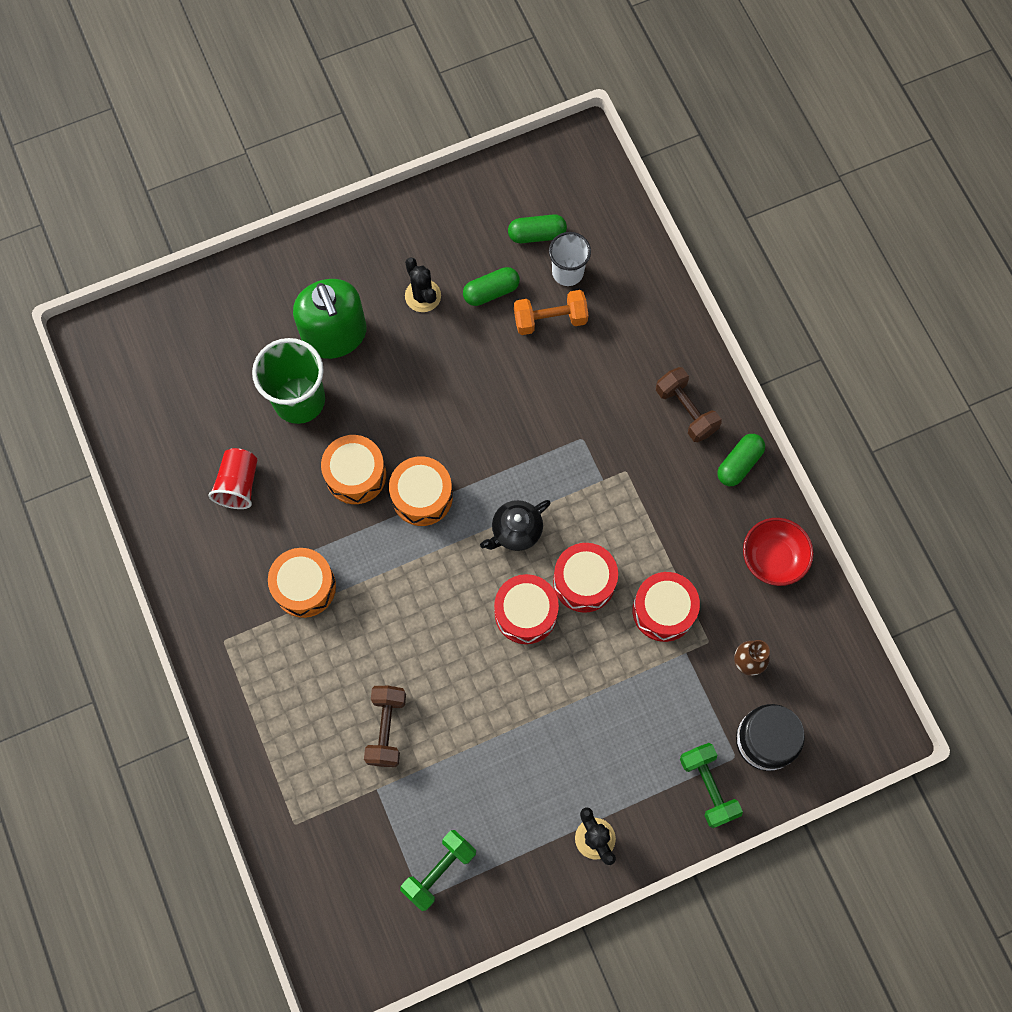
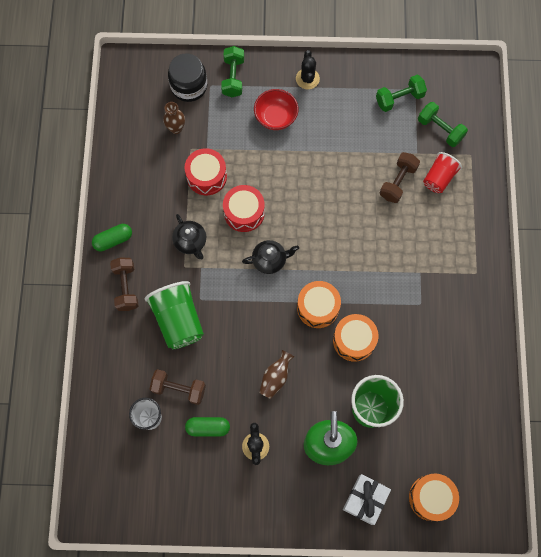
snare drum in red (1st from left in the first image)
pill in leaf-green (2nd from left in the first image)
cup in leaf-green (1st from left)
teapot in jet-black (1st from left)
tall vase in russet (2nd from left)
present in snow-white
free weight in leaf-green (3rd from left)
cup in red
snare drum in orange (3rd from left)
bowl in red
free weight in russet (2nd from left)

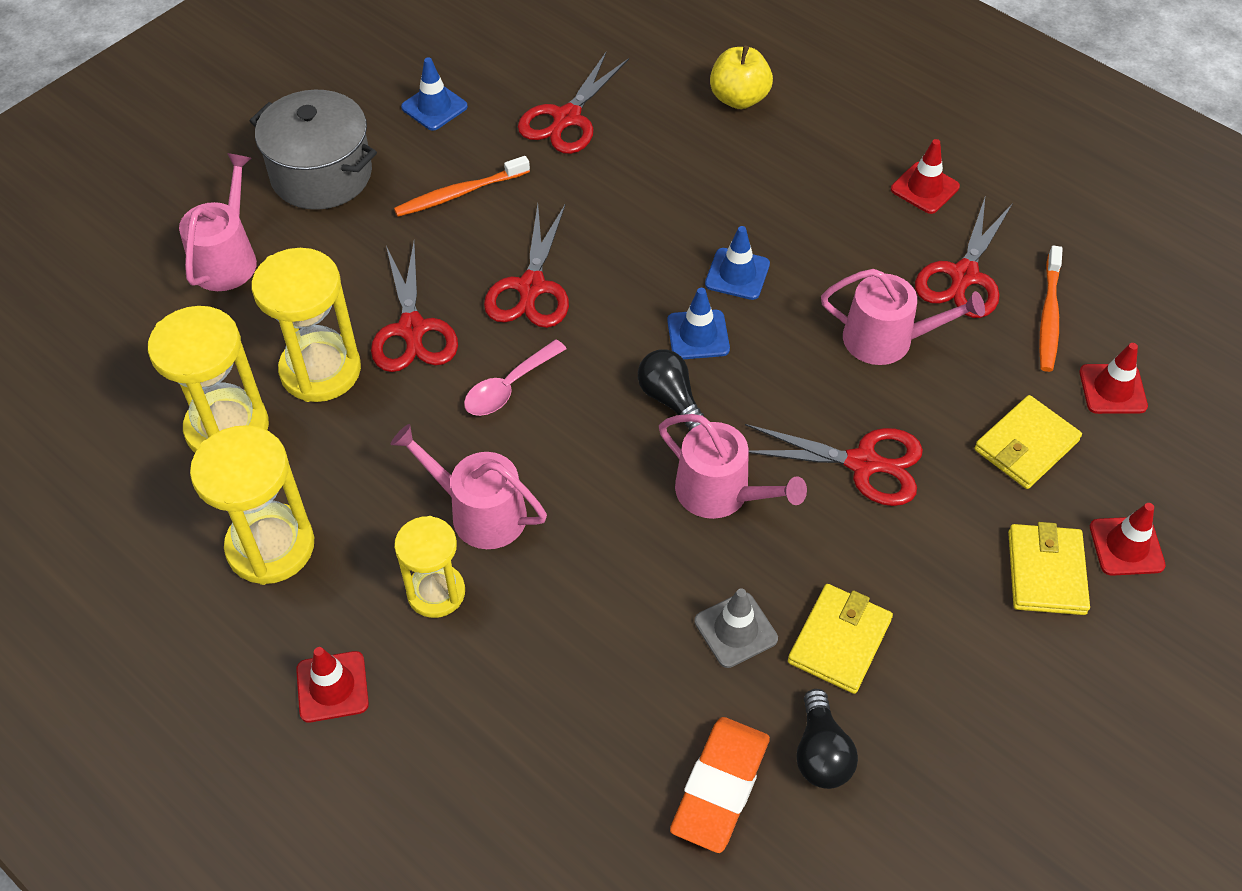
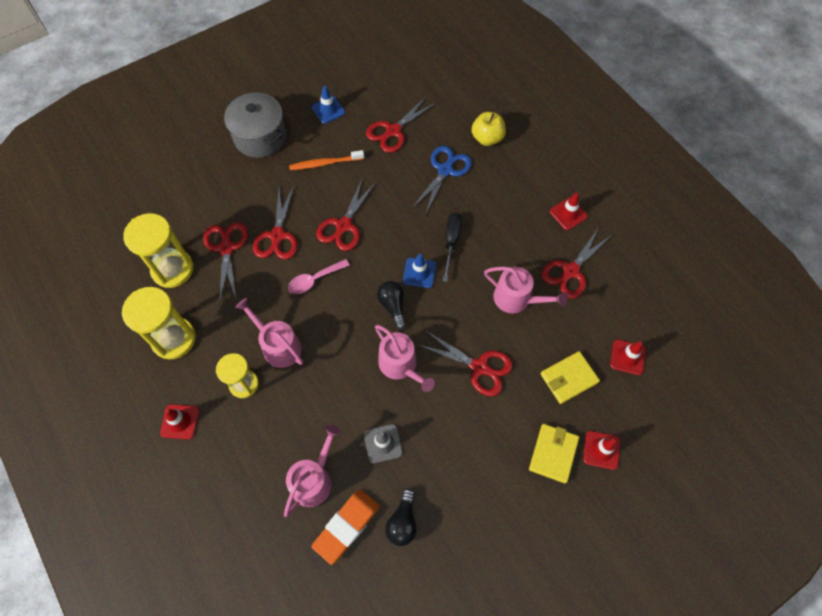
wallet in yellow (1st from left in the first image)
tooth brush in orange (2nd from left in the first image)
pair of scissors in blue
watering can in pink (2nd from left)
pair of scissors in red (1st from left)
screwdriver in jet-black

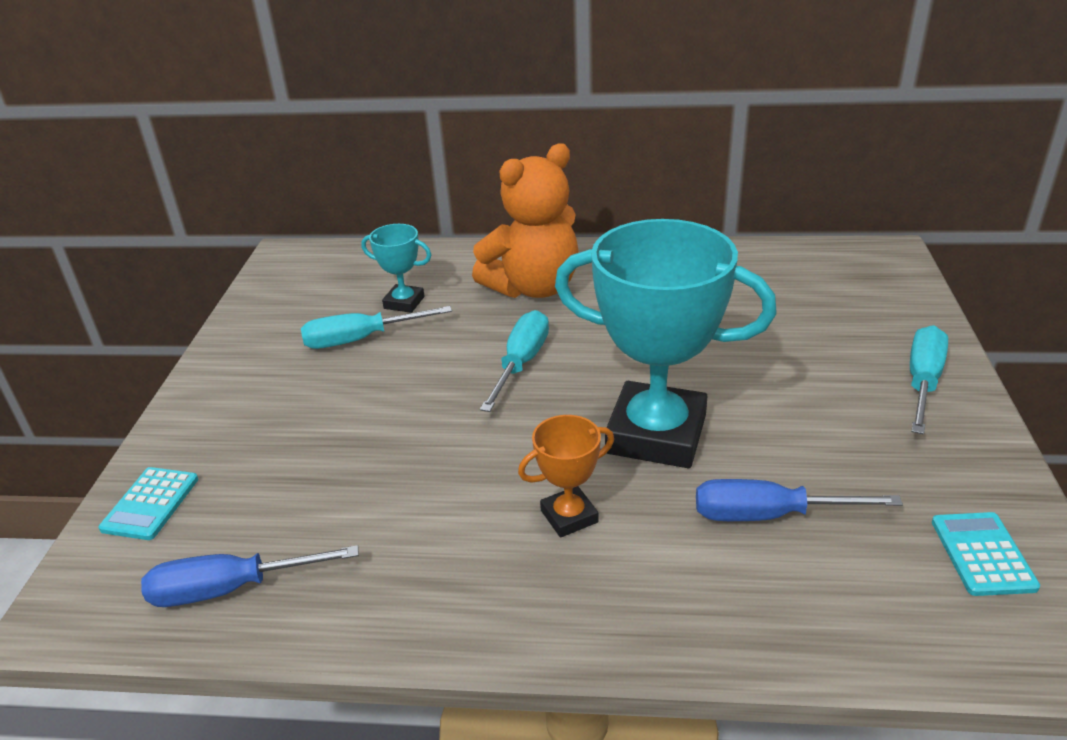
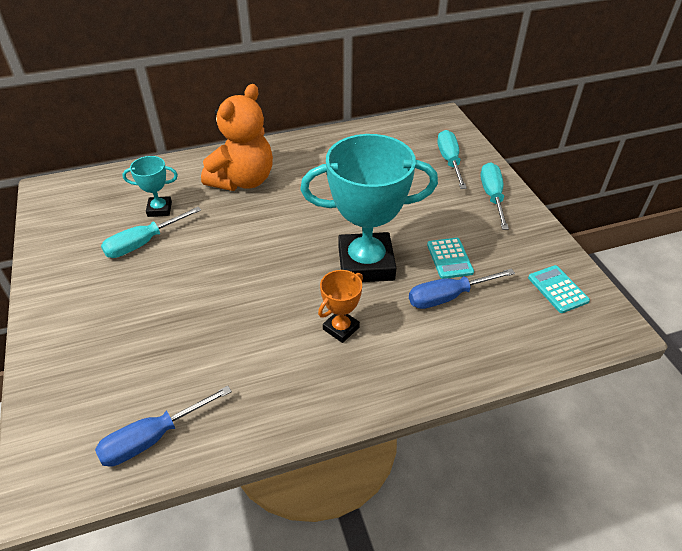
adding machine in turquoise (1st from left)
screwdriver in turquoise (2nd from left)

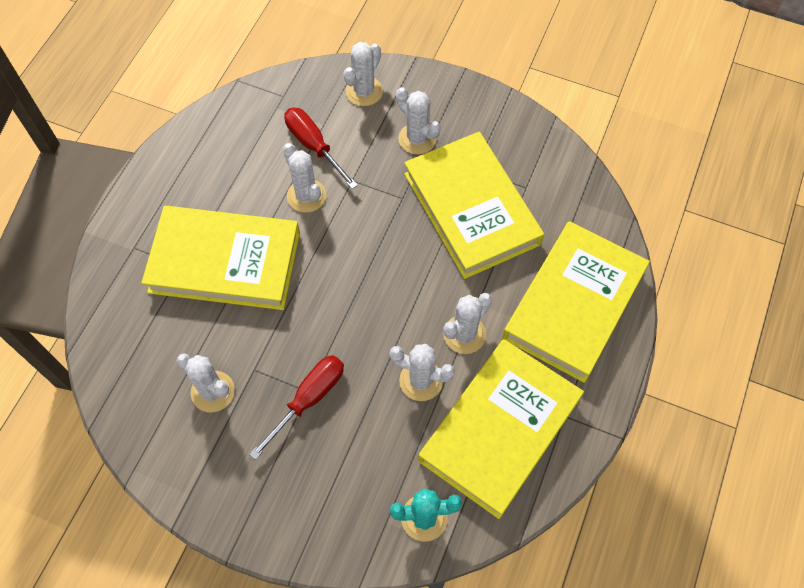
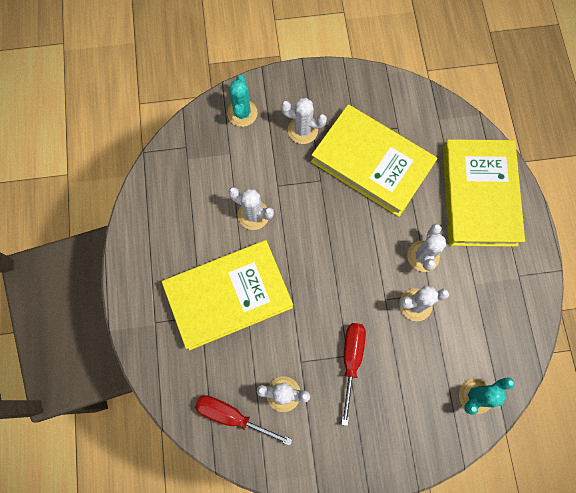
hardback in yellow (3rd from left in the first image)
screwdriver in red (1st from left)
cactus in turquoise (1st from left)

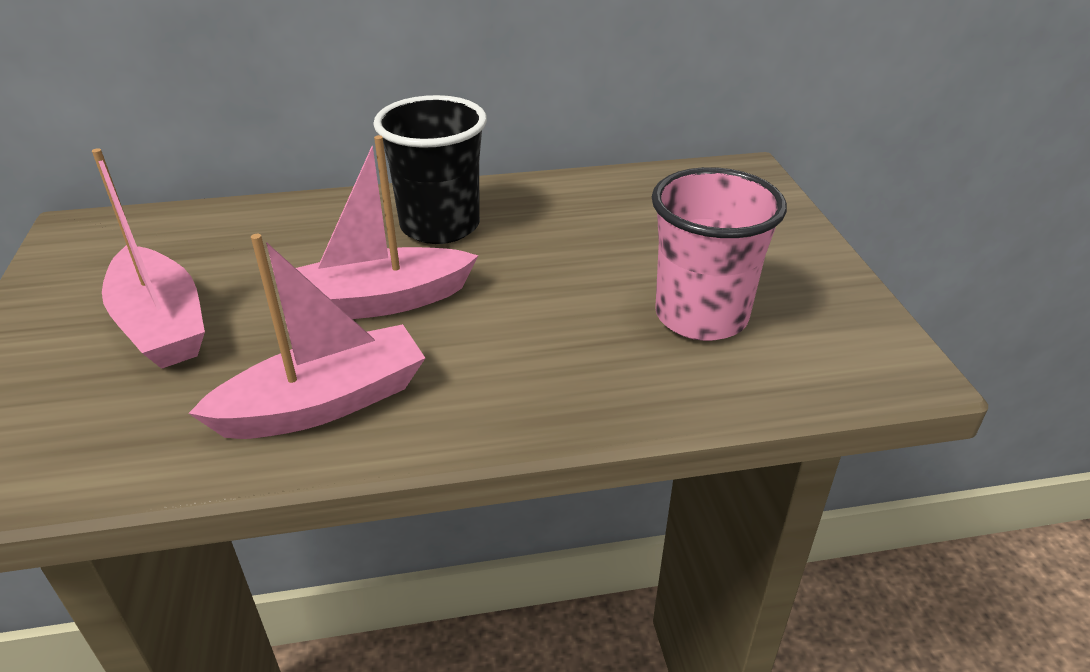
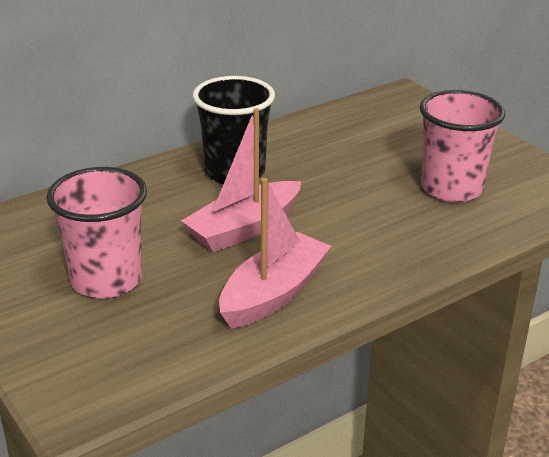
cup in pink (1st from left)

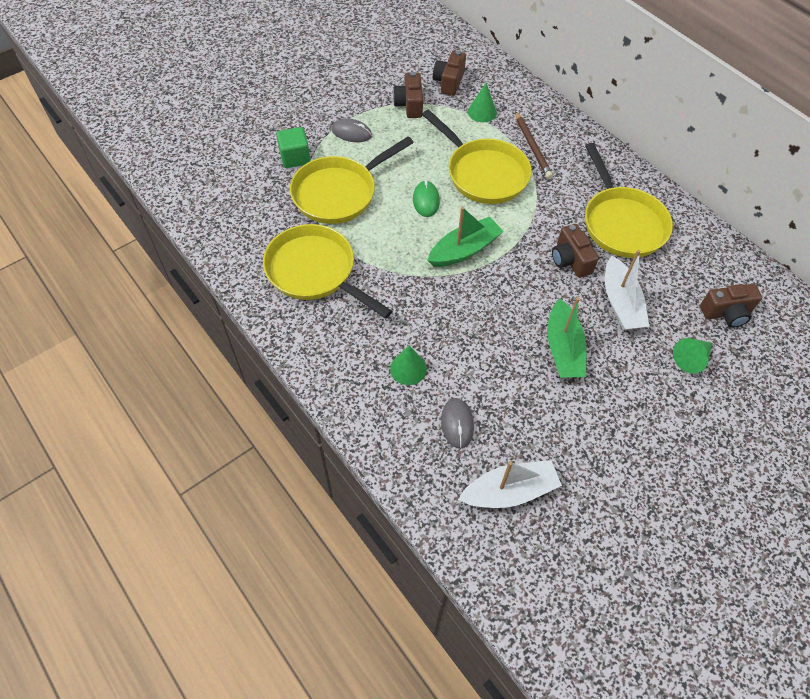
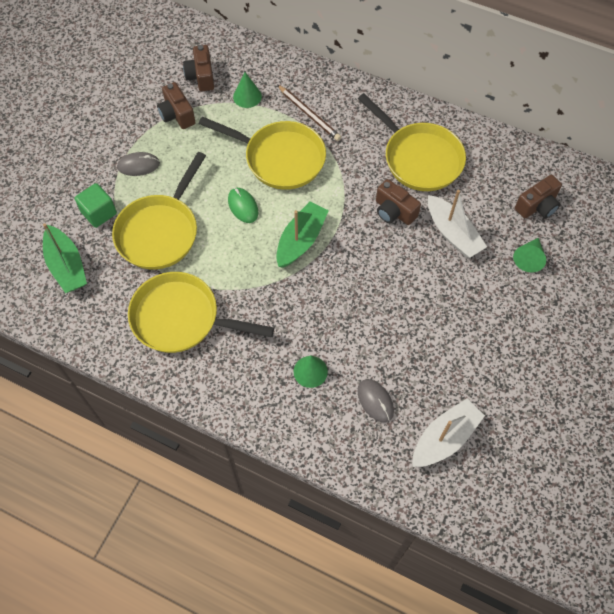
toy boat in leaf-green (1st from left)

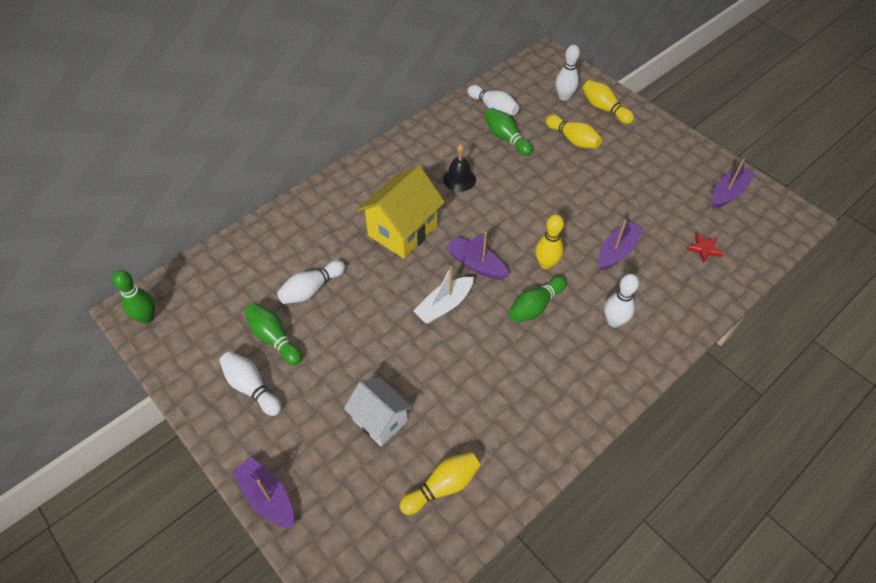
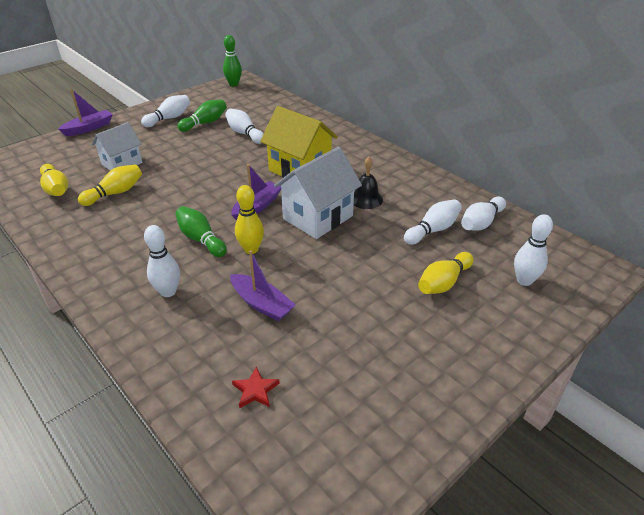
toy boat in snow-white
toy boat in violet (4th from left in the first image)
cottage in snow-white (2nd from left)
tenpin in yellow (2nd from left)
tenpin in snow-white (4th from left)

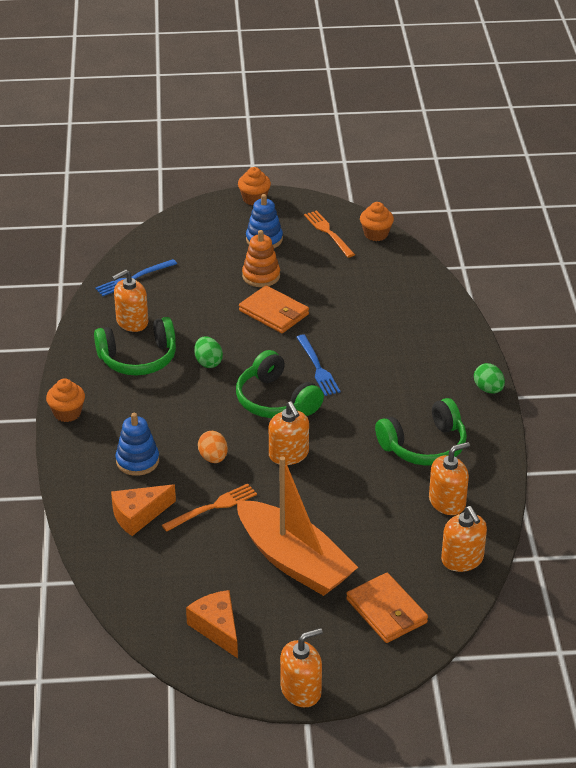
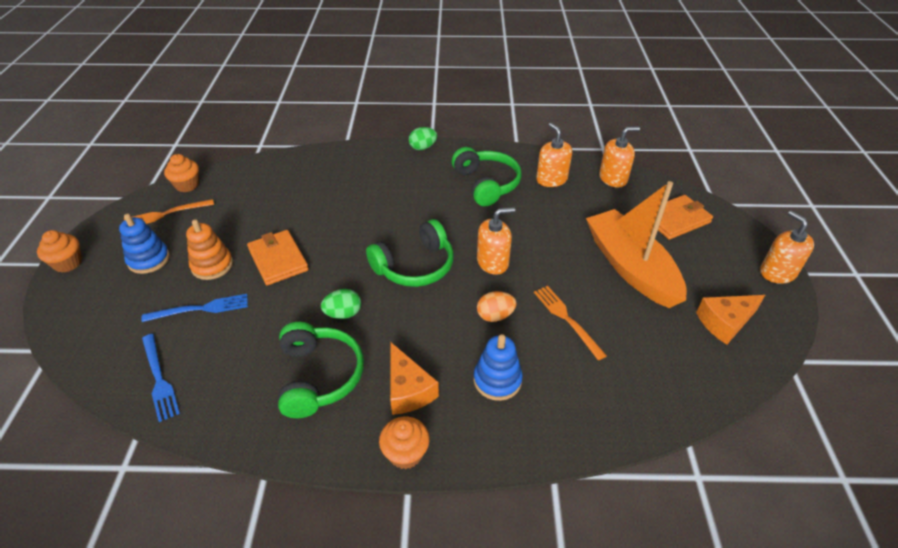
soap dispenser in orange (1st from left in the first image)
cheese wedge in orange (1st from left)
table fork in blue (2nd from left)
toy boat in orange
wallet in orange (1st from left)

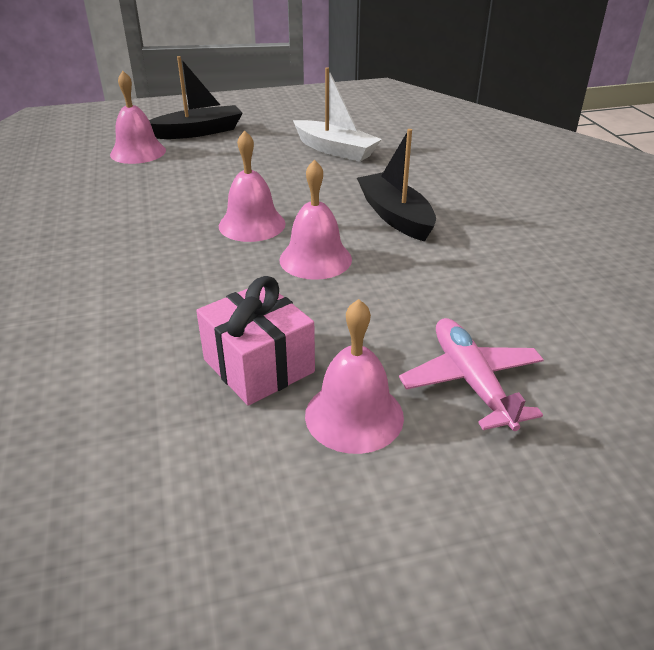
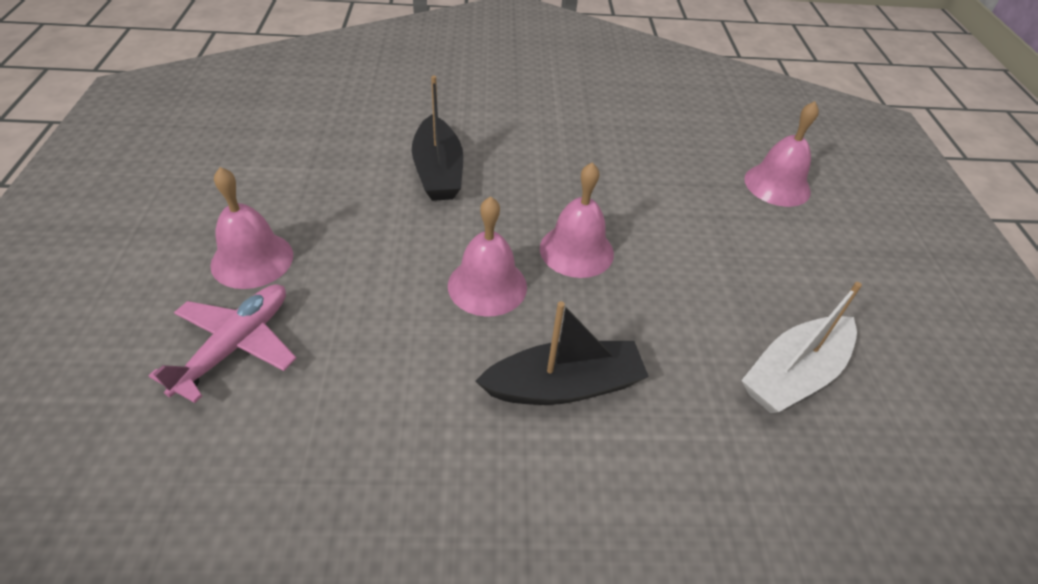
present in pink
toy boat in jet-black (1st from left)
plane in pink

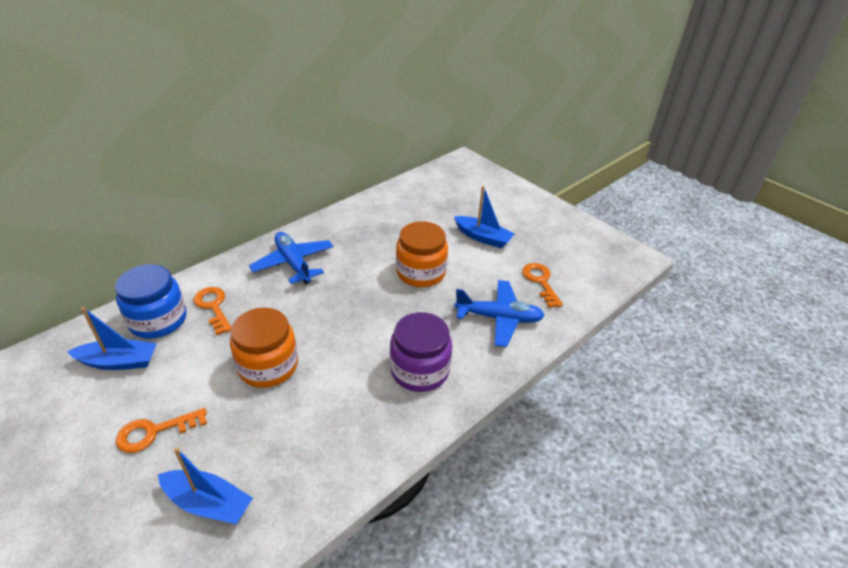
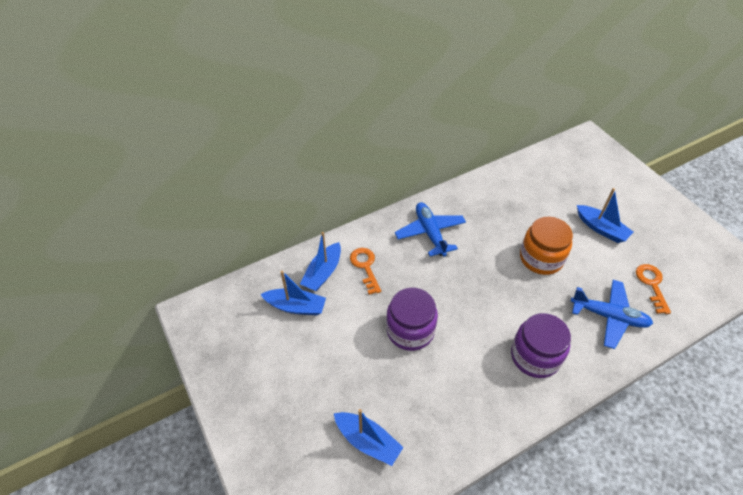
key in orange (1st from left in the first image)
toy boat in blue (2nd from left)
preserve jar in violet (1st from left)

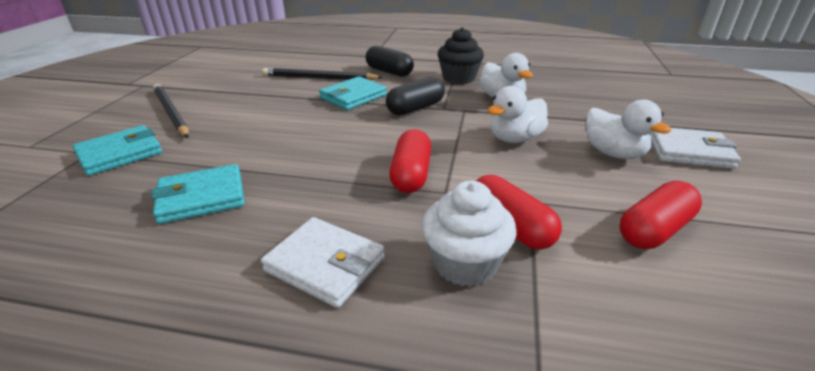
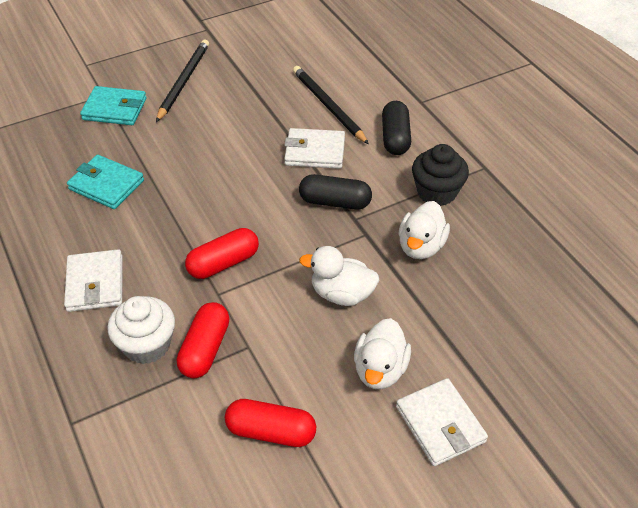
wallet in snow-white (2nd from left)

